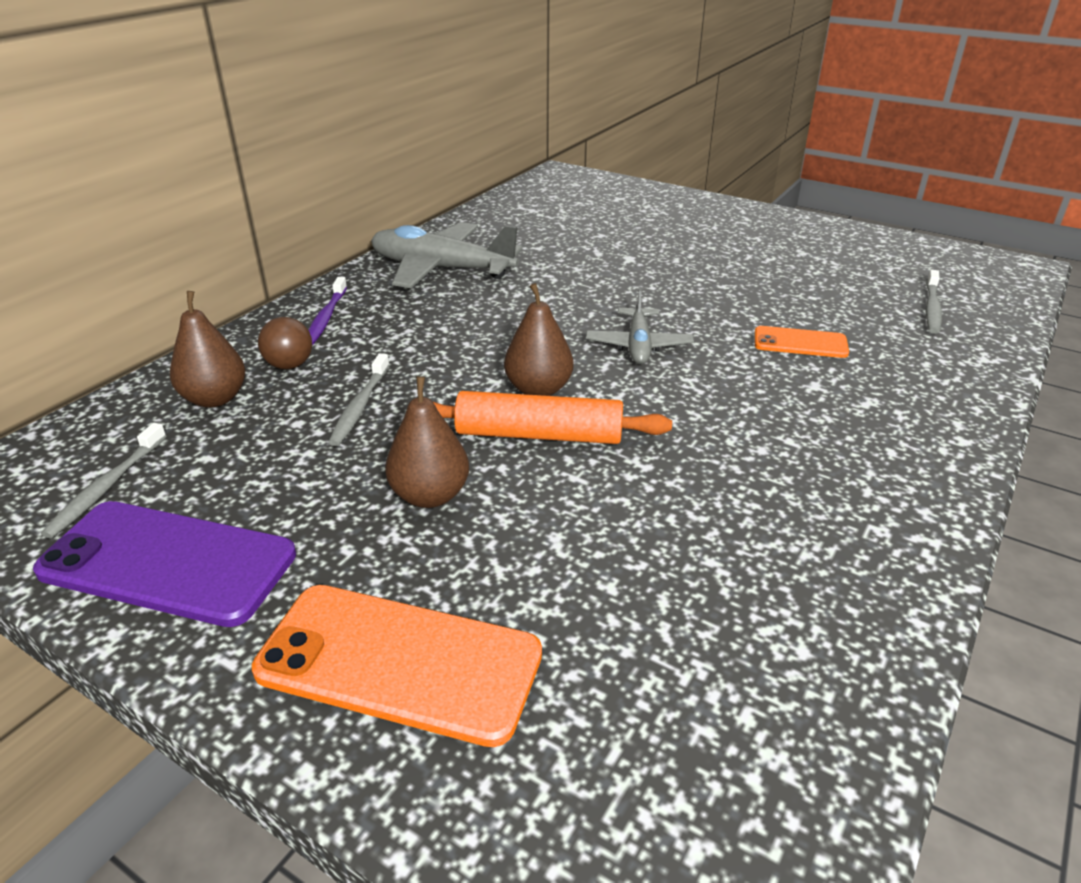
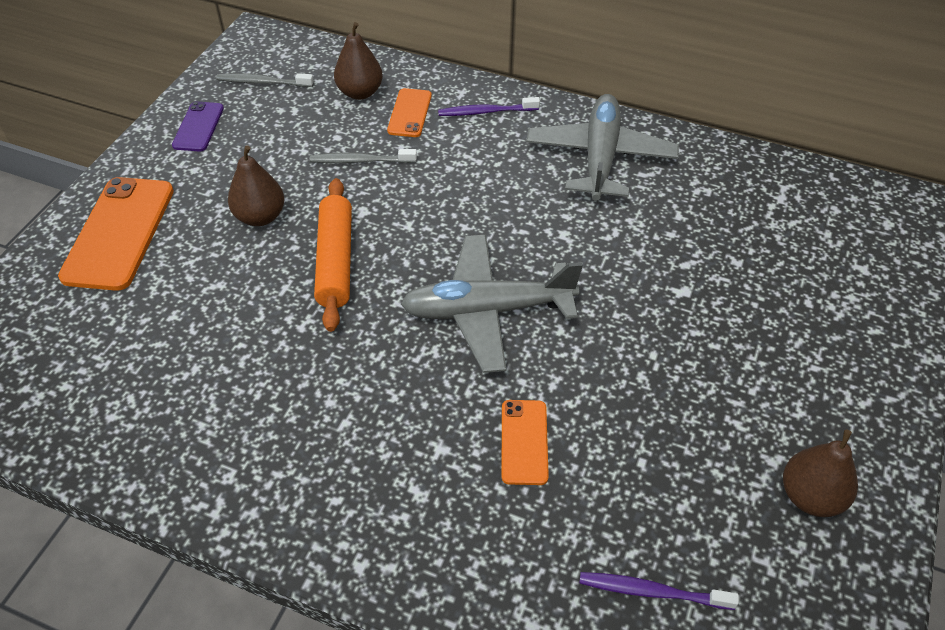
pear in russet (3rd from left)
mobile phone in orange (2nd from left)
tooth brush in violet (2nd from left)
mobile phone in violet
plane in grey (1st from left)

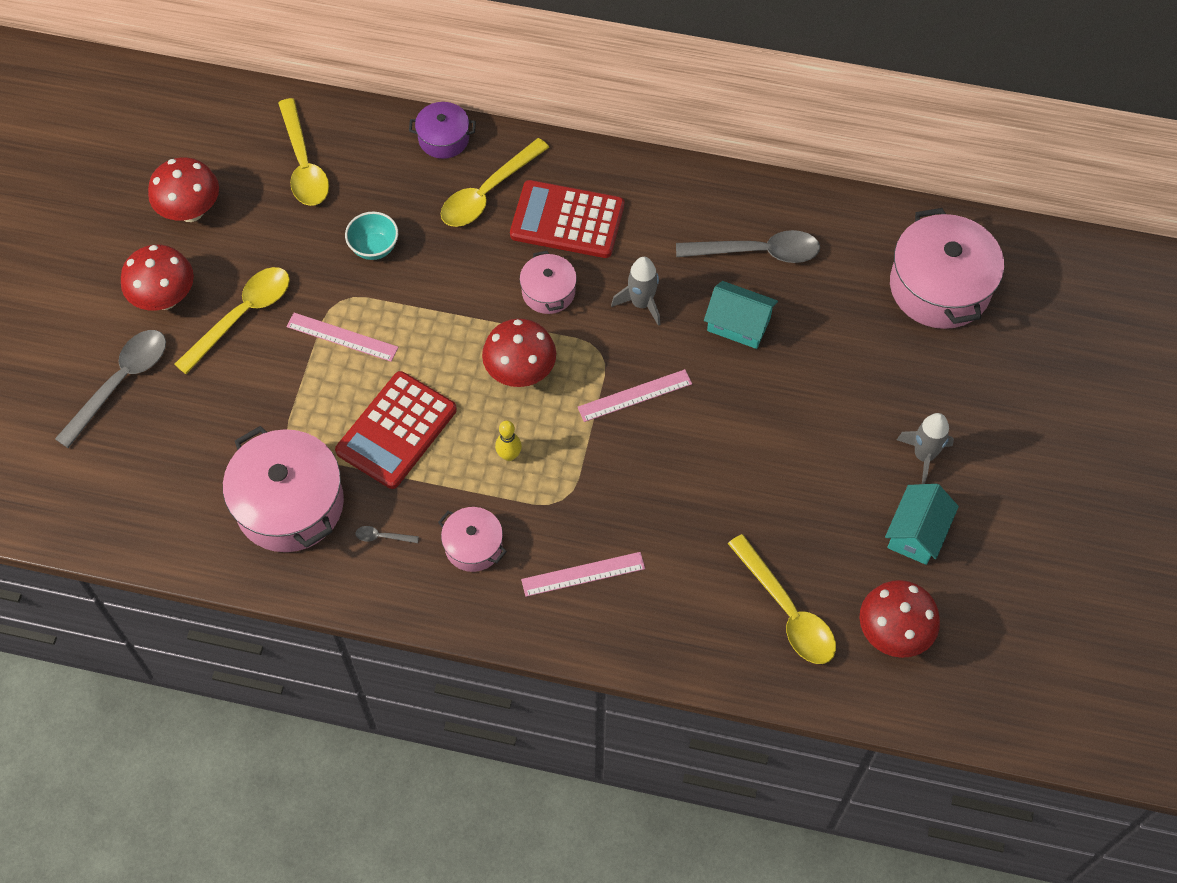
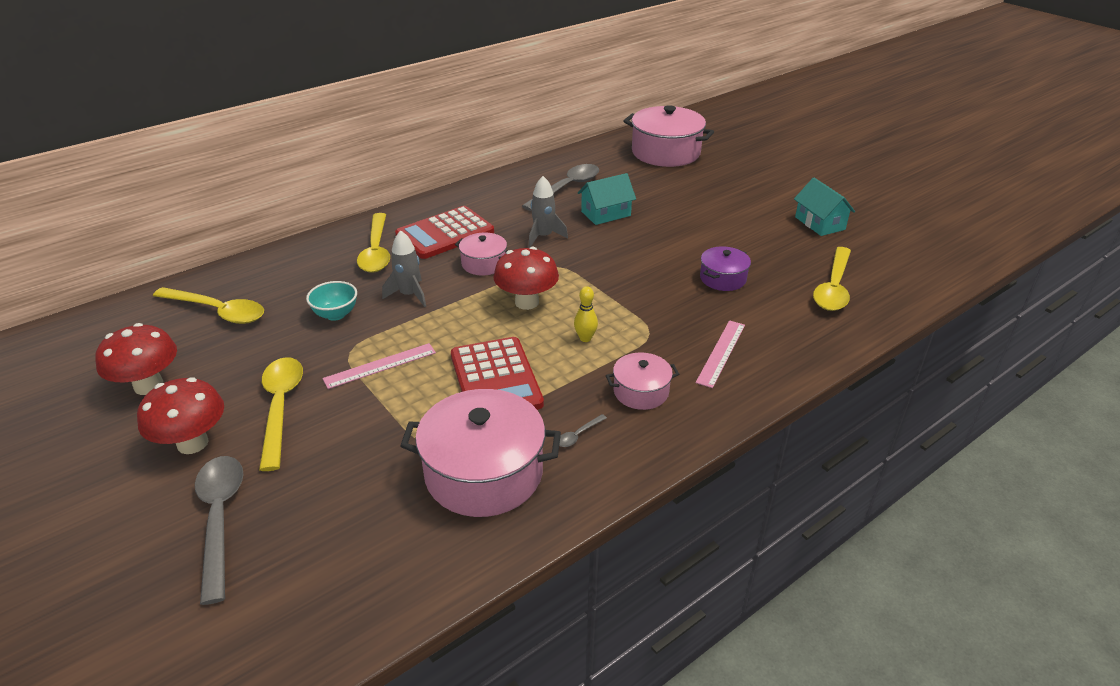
ruler in pink (3rd from left in the first image)
mushroom in red (4th from left in the first image)
cooking pot in violet
spaceship in grey (1st from left)
teaspoon in yellow (4th from left)

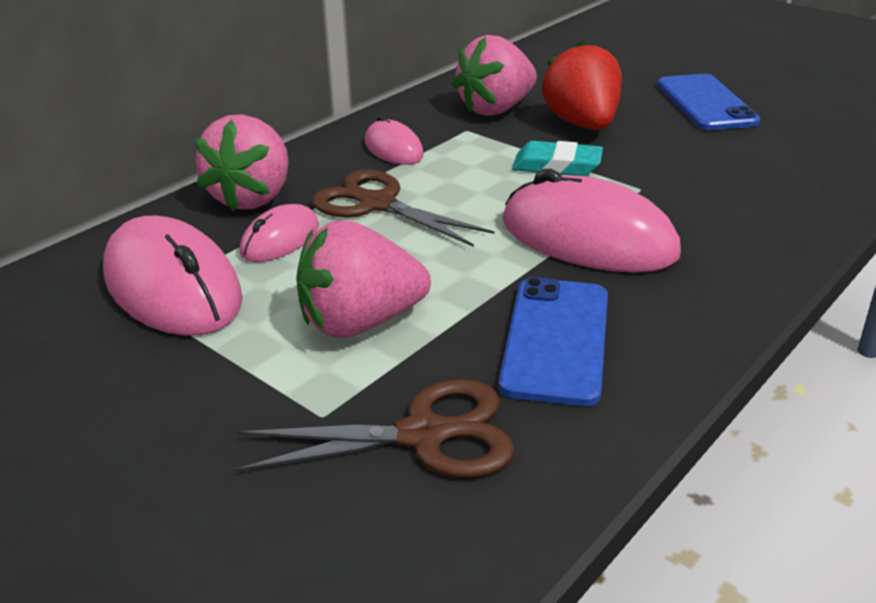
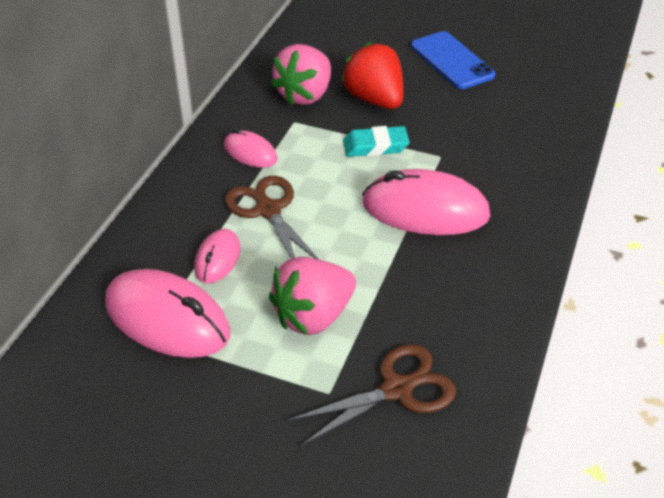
toy strawberry in pink (1st from left in the first image)
mobile phone in blue (1st from left in the first image)
pair of scissors in russet (1st from left)

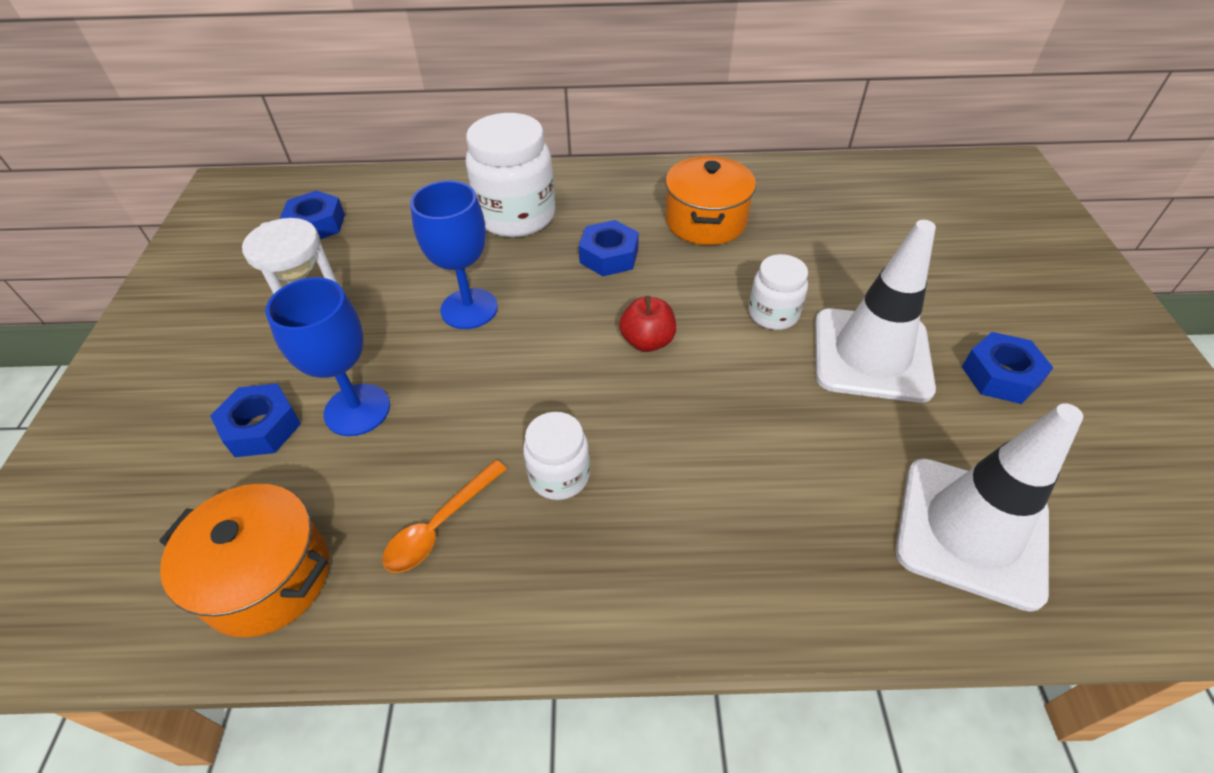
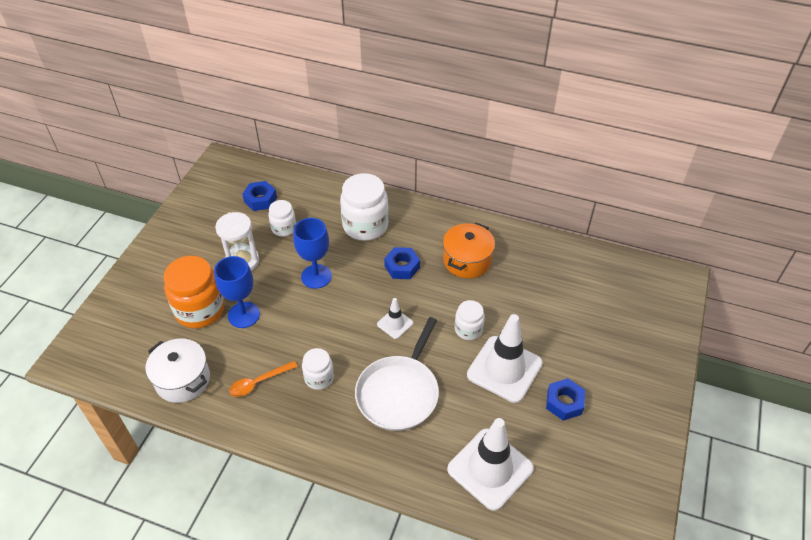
preserve jar in snow-white (1st from left)
skillet in snow-white
preserve jar in orange
safety cone in snow-white (1st from left)
cooking pot in snow-white

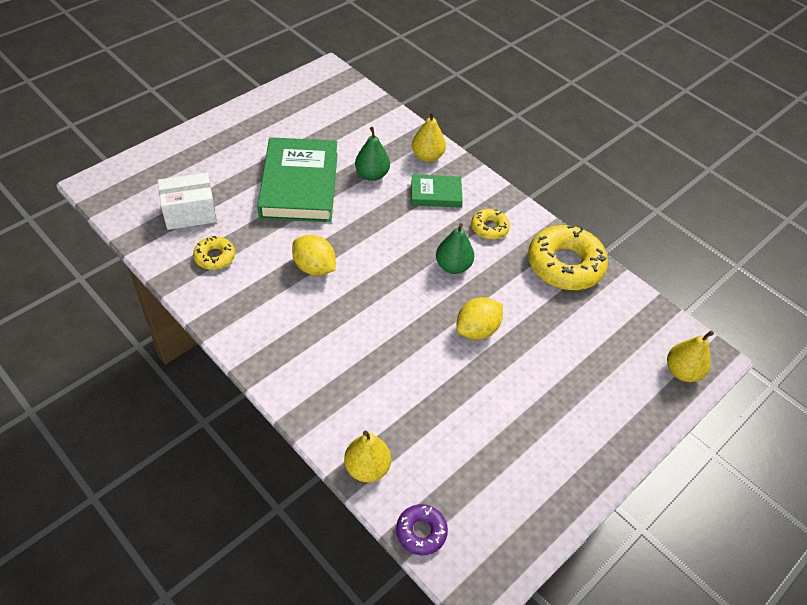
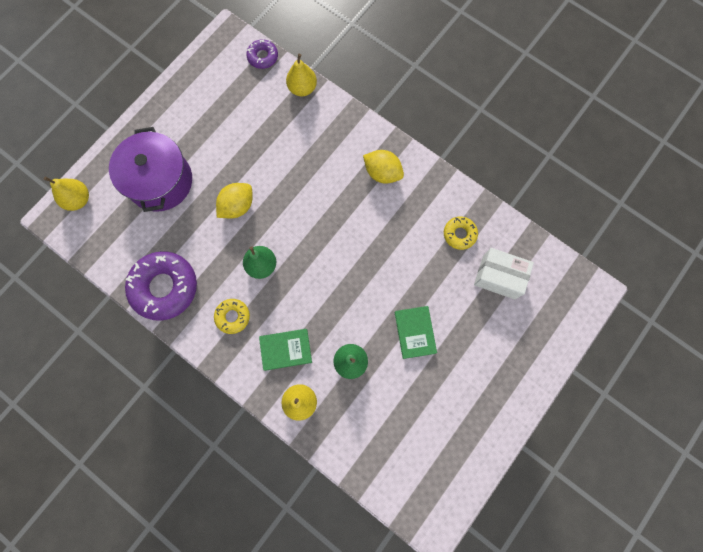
cooking pot in violet
toy lemon in yellow (2nd from left)
donut in violet (1st from left)
box in snow-white
hardback in leaf-green (2nd from left)

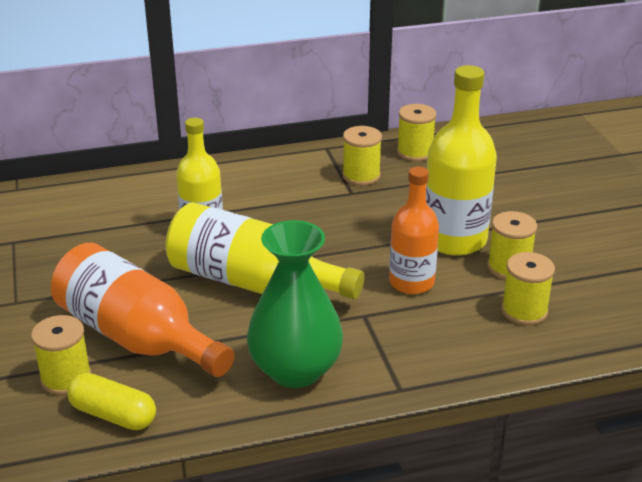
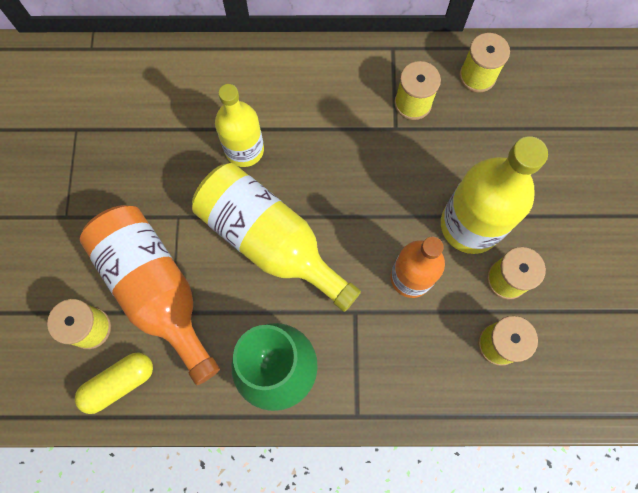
pill in yellow

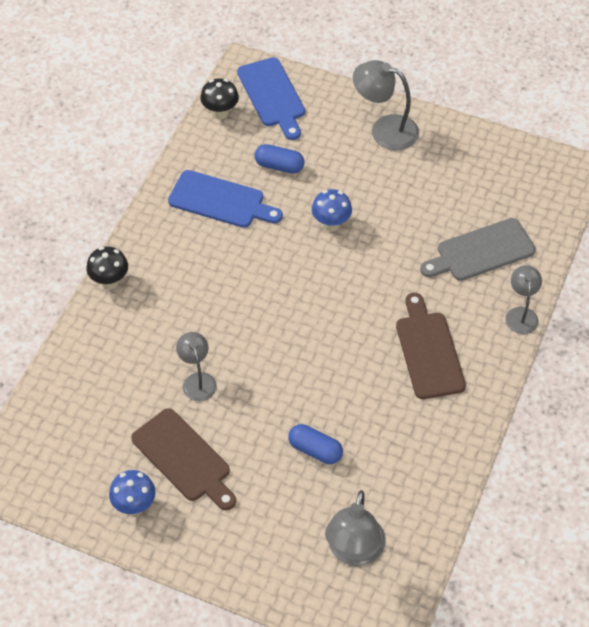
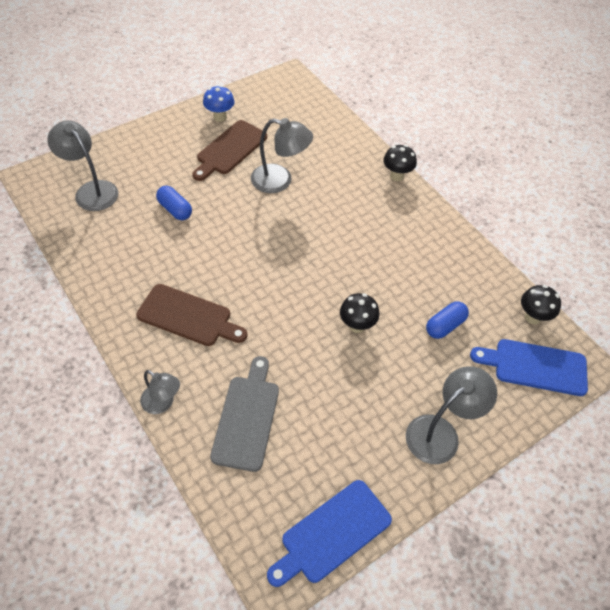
chopping board in blue (1st from left)
mushroom in jet-black (1st from left)
chopping board in russet (2nd from left)
pill in blue (1st from left)
lamp in grey (3rd from left)

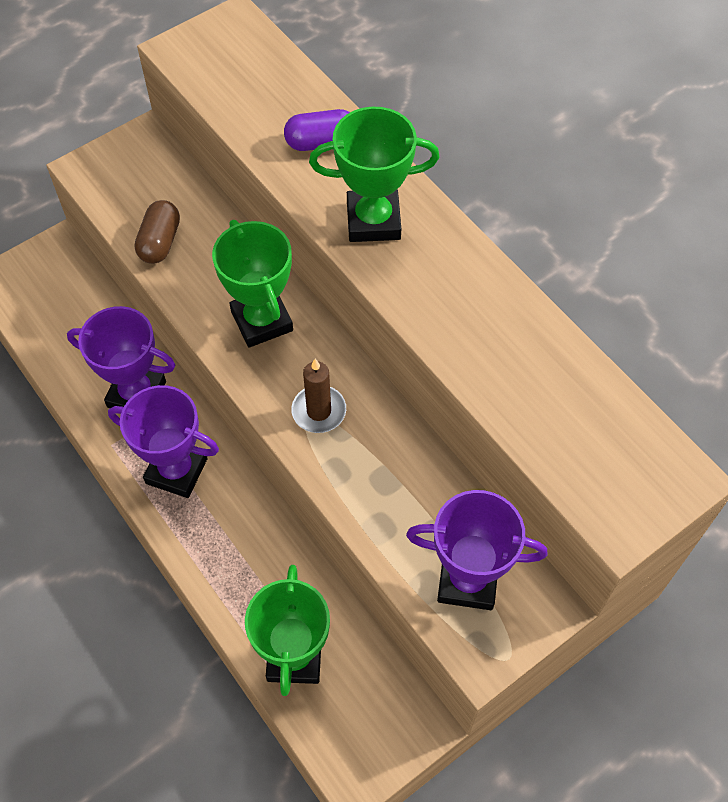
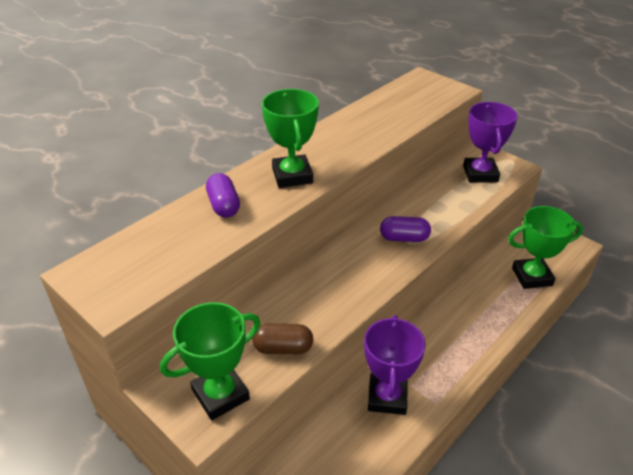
award cup in violet (2nd from left in the first image)
award cup in leaf-green (1st from left)
pill in violet (2nd from left)

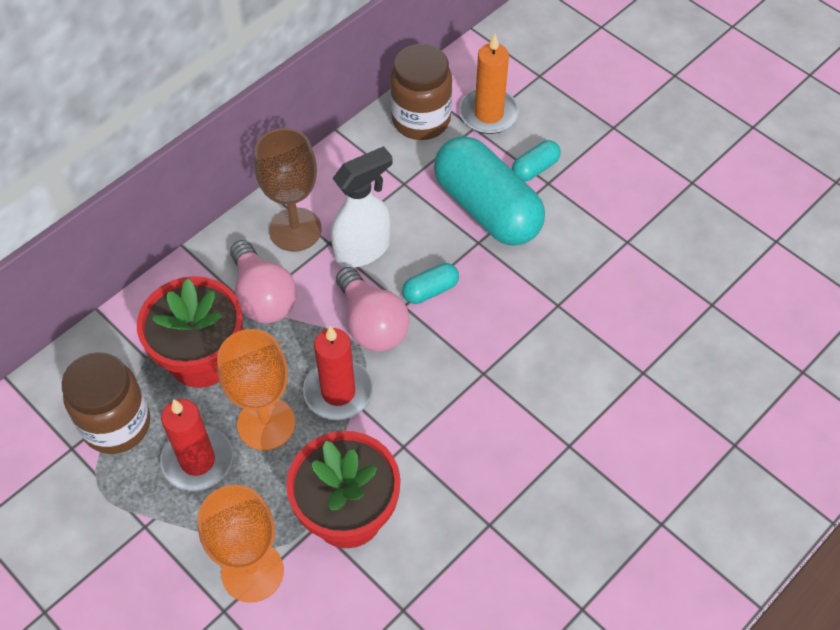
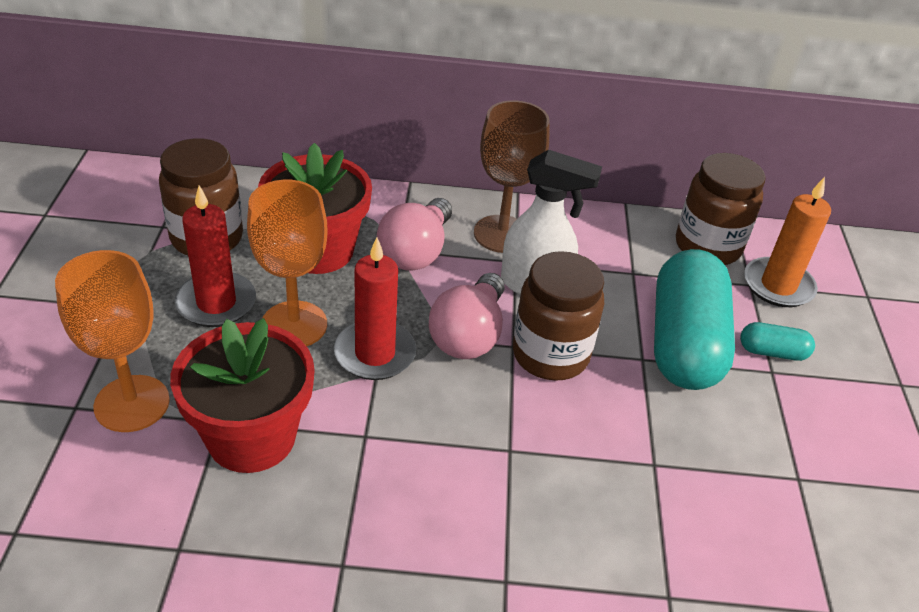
preserve jar in russet (2nd from left)

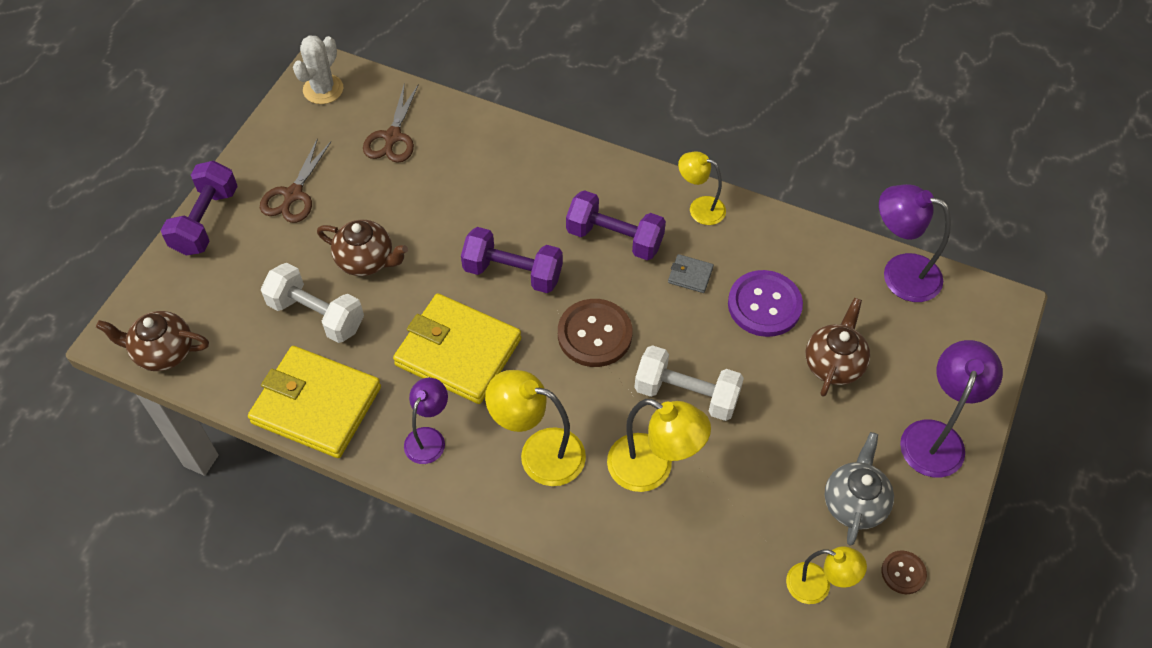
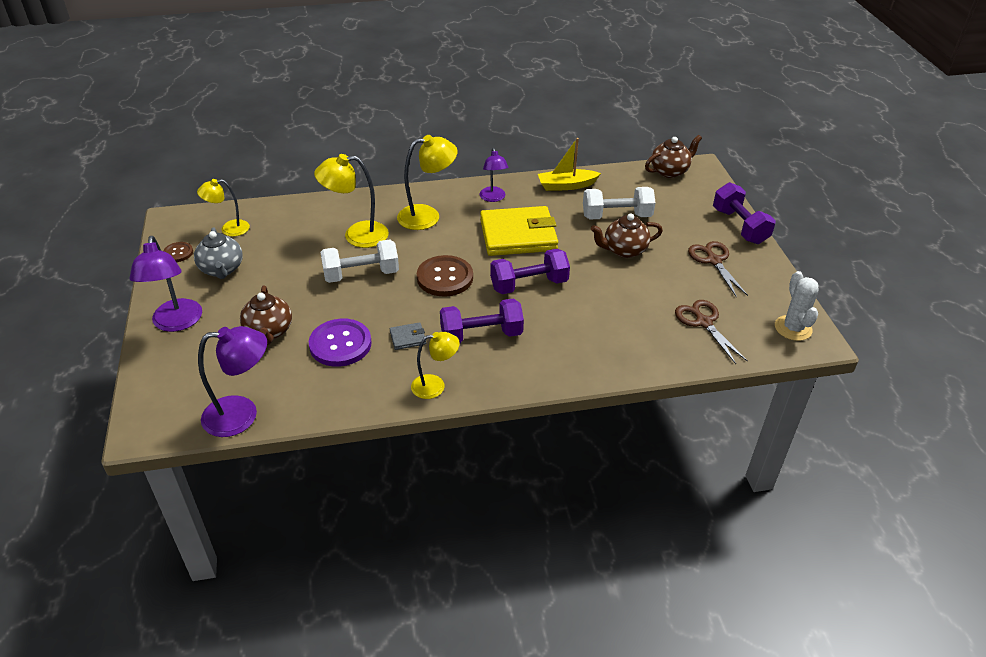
toy boat in yellow

